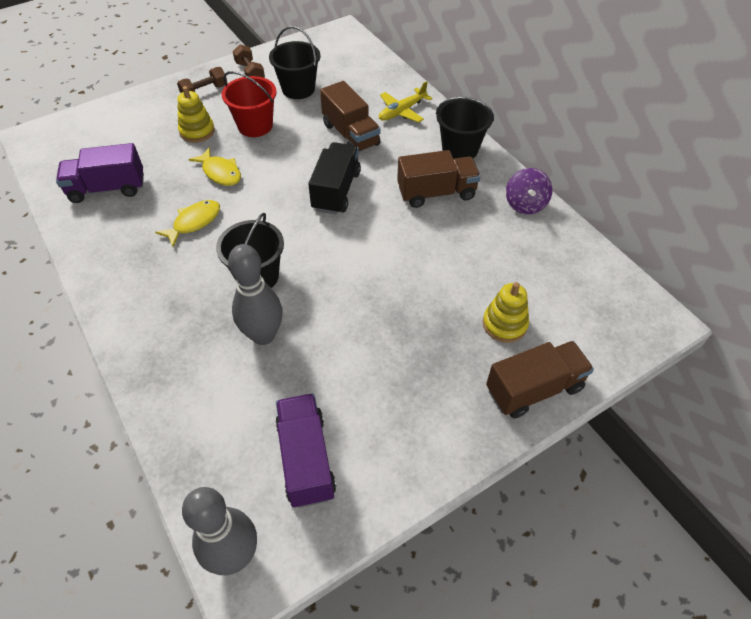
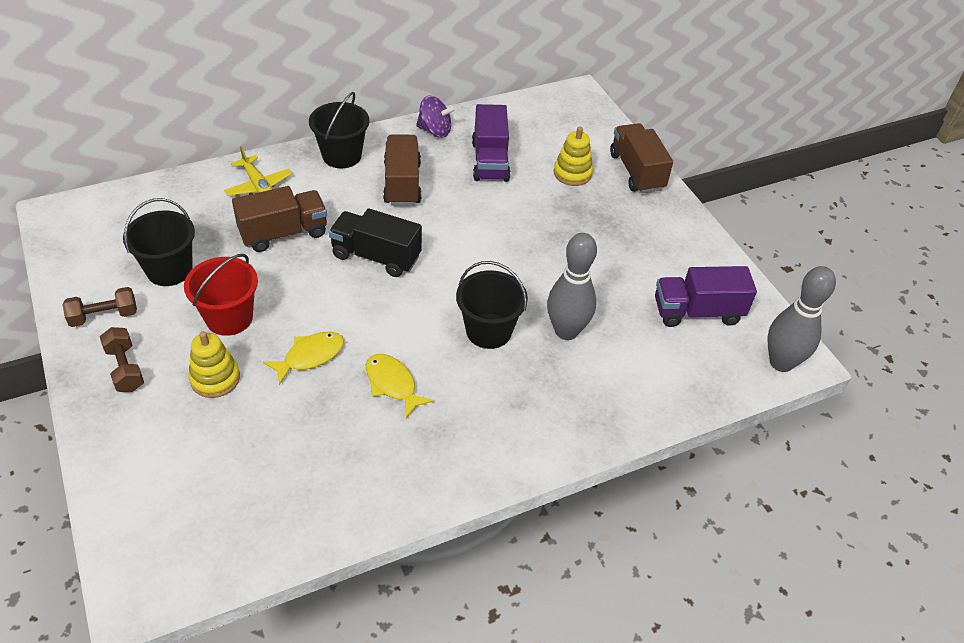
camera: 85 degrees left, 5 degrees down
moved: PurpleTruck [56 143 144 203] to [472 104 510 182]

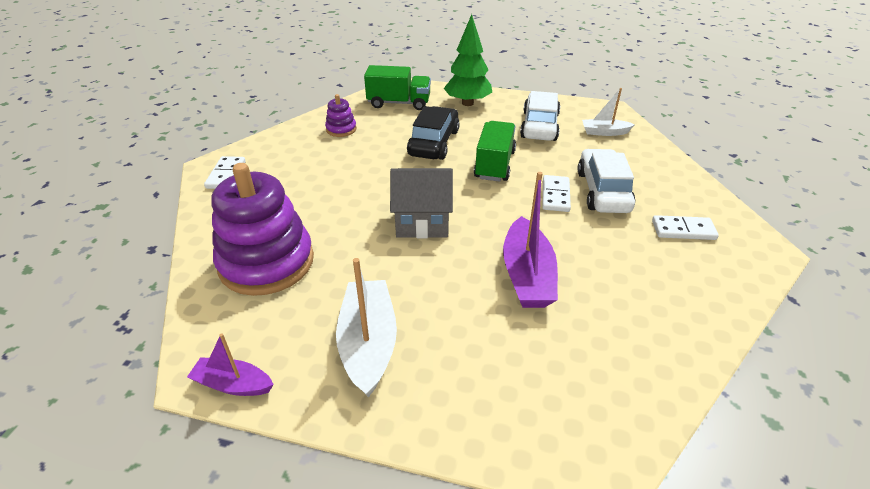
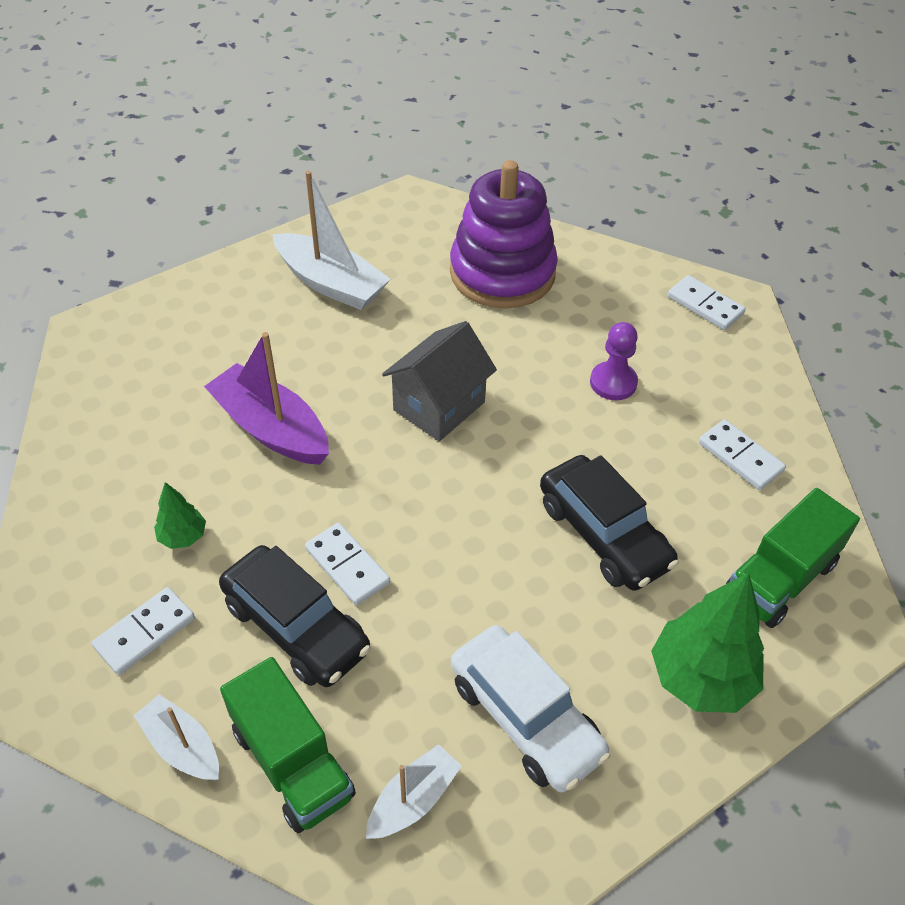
camera: 130 degrees right, 10 degrees up
removed: PurpleBoat [187 333 274 396]
added: WhiteBoat [134 694 219 780]; GreenTree [154 482 206 549]; PurplePawn [590 322 638 400]
moved: GreenTruck [474 121 516 182] to [220 657 356 833]
replaced: PurpleStackingToy [325 94 357 137] to WhiteDomino [699 419 786 490]
recoloured: WhiteCar [578 149 635 213] to BlackCar [219 545 371 687]

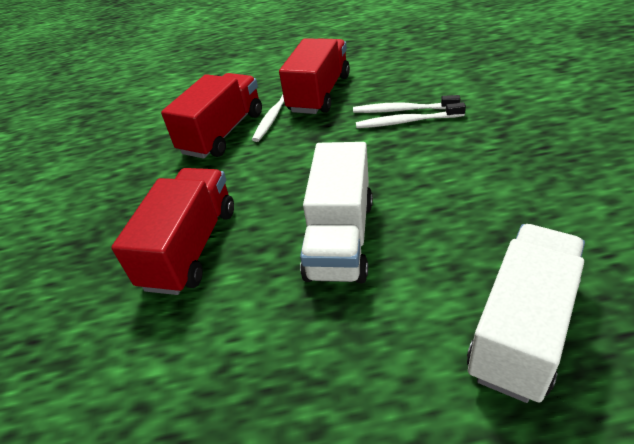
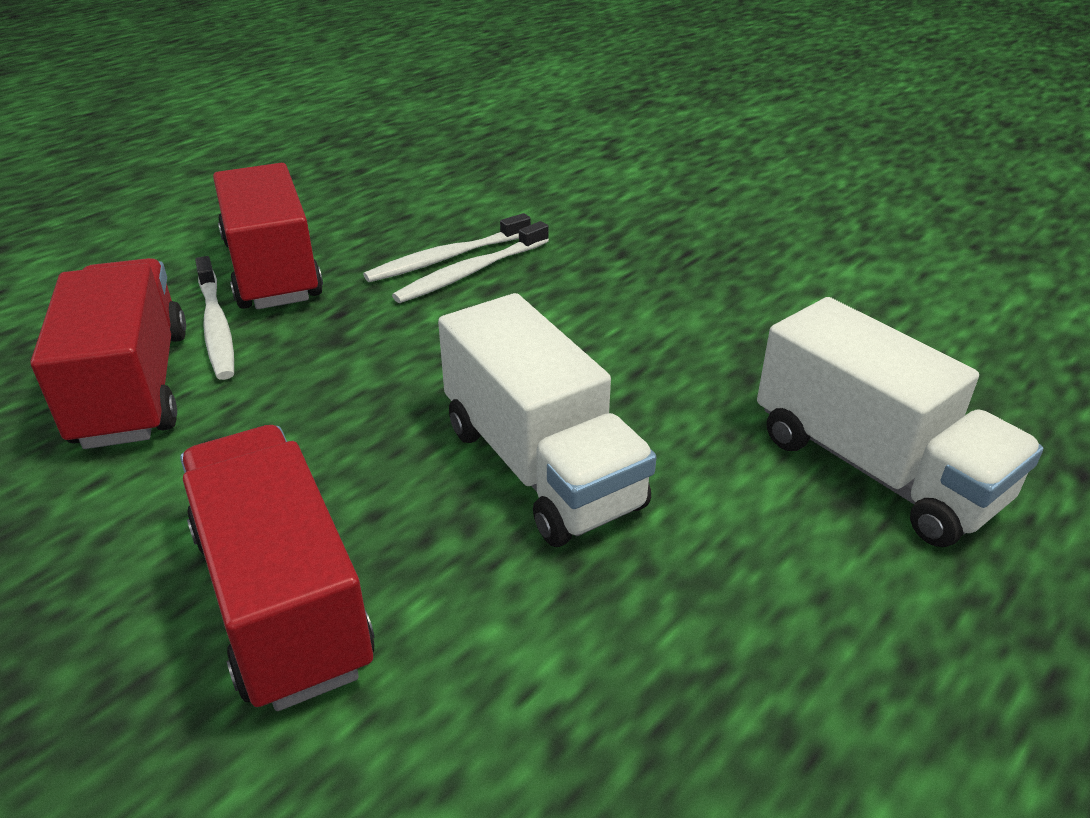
camera: 45 degrees left, 5 degrees down
turned: WhiteTruck [467 224 585 403] = [757 297 1043 547] 150 degrees clockwise

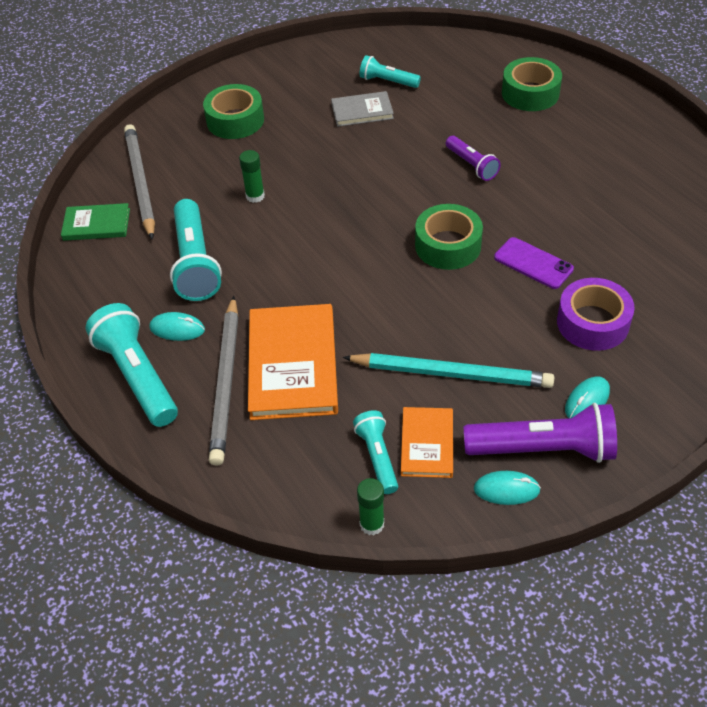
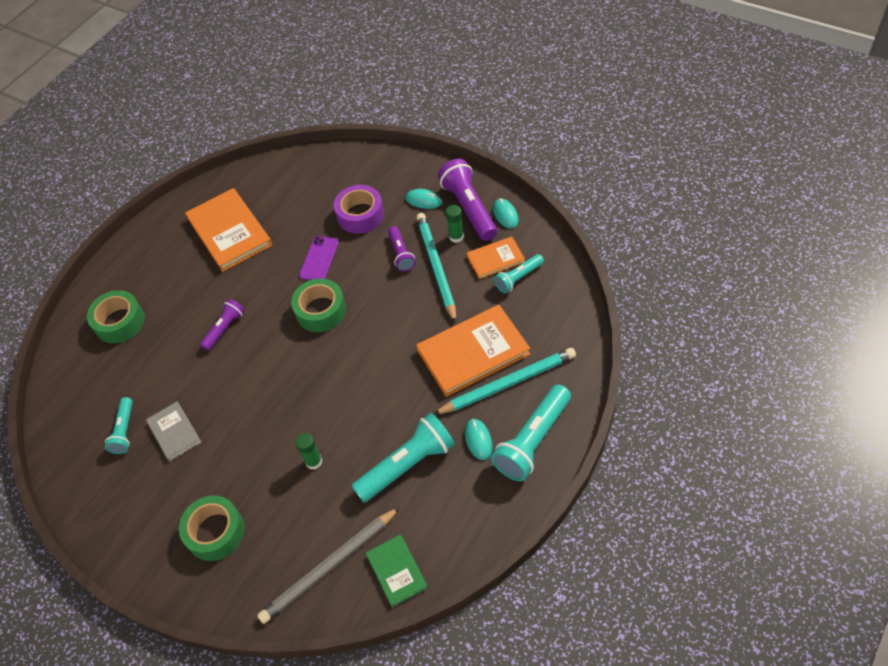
camera: 110 degrees left, 5 degrees up
added: OrangeBook [185 188 272 272]; PurpleFlashlight [388 226 416 272]
moved: GreenGlueStick [357 478 384 535] to [446 205 464 243]
recoloured: GreyPencil [209 296 238 466] to TurquoisePencil [433 348 576 415]

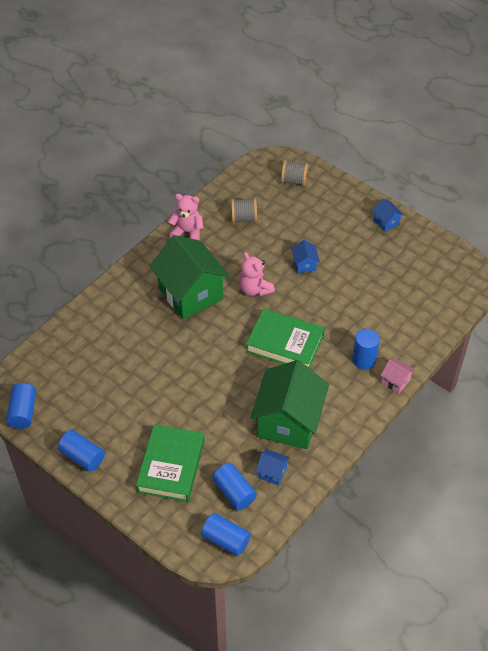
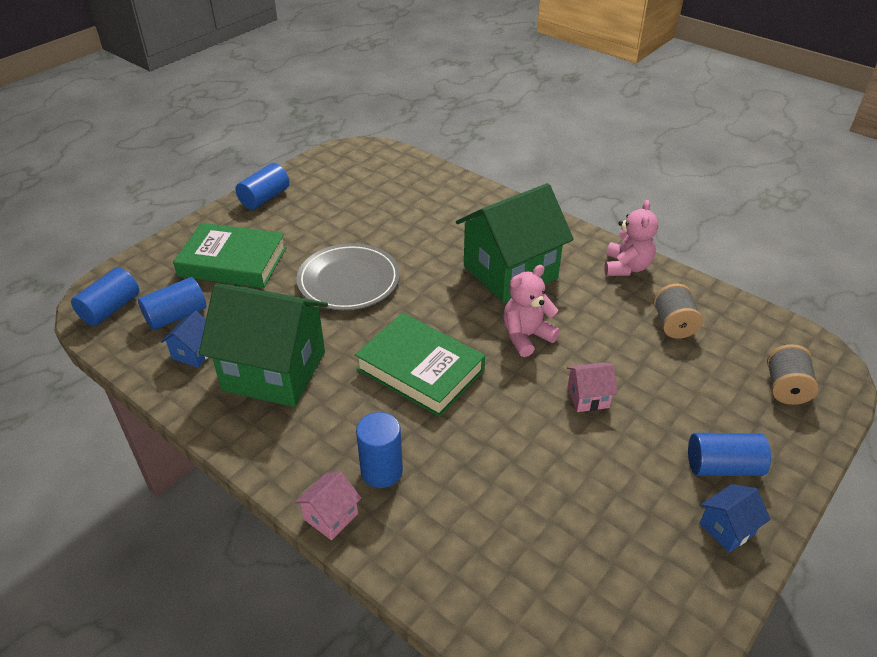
camera: 90 degrees right, 10 degrees down
added: GreyPlate [297 243 400 310]
moved: BlueCylinder [6 383 36 429] to [688 433 771 476]
recoloured: BlueHouse [292 240 320 273] to PinkHouse [567 362 618 412]
turned: GreenBook [246 308 324 368] = [355 313 485 417] 75 degrees counterclockwise

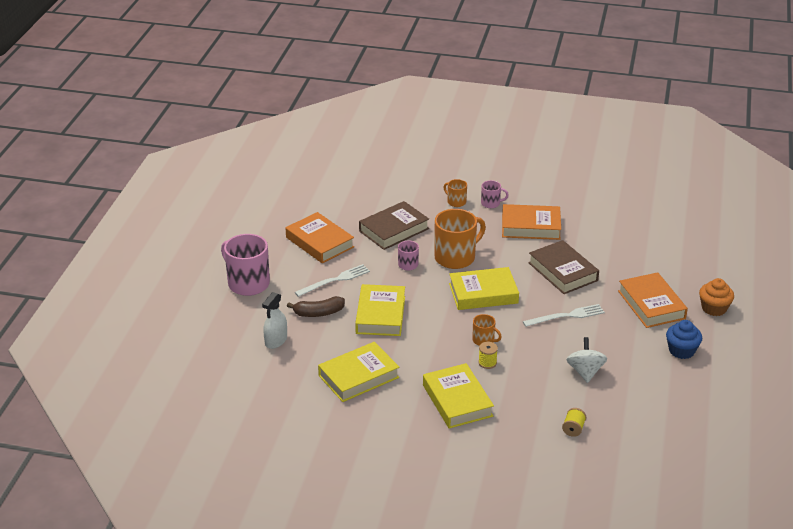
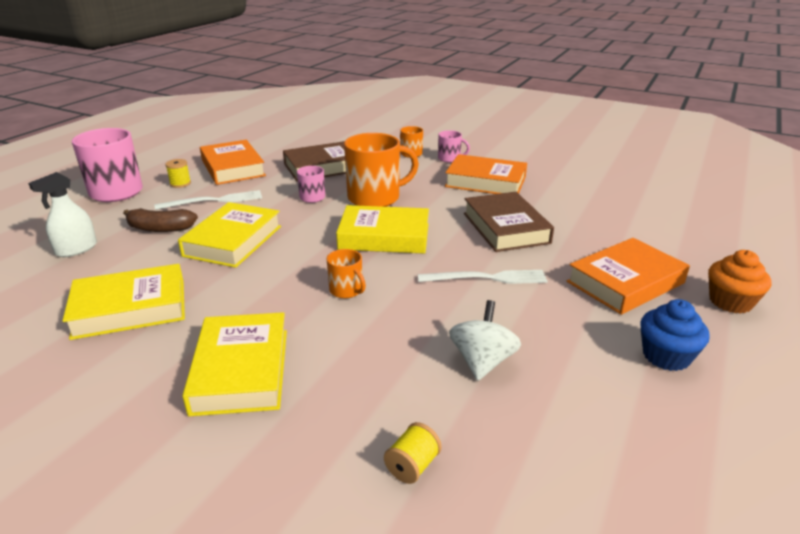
camera: 15 degrees right, 5 degrees down
moved: YellowSpool [478 342 498 369] to [165 159 191 188]
turned: OrangeBook [618 272 688 328] = [567 238 690 315] 60 degrees clockwise

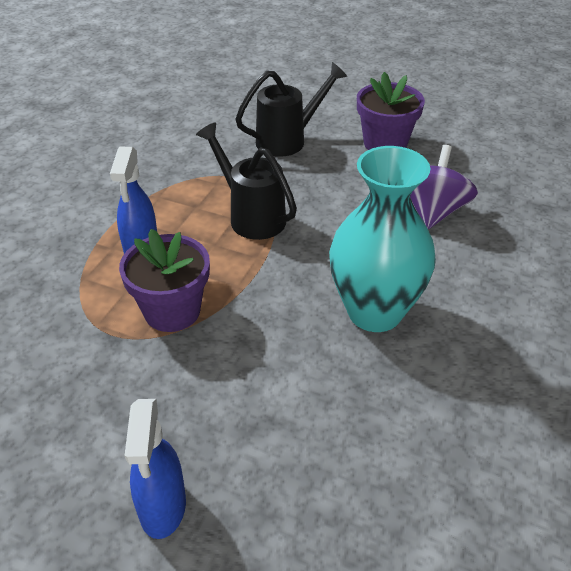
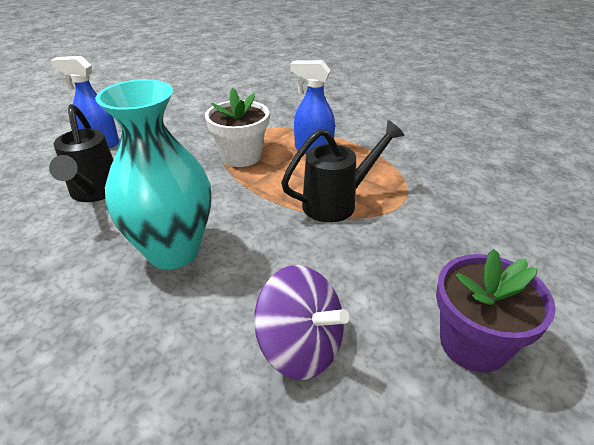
camera: 105 degrees right, 5 degrees down
moved: BlackWateringCan [235 62 347 157] to [49 104 114 202]
recoloured: PurpleFlowerPot [119 229 210 332] to WhiteFlowerPot [205 88 269 167]

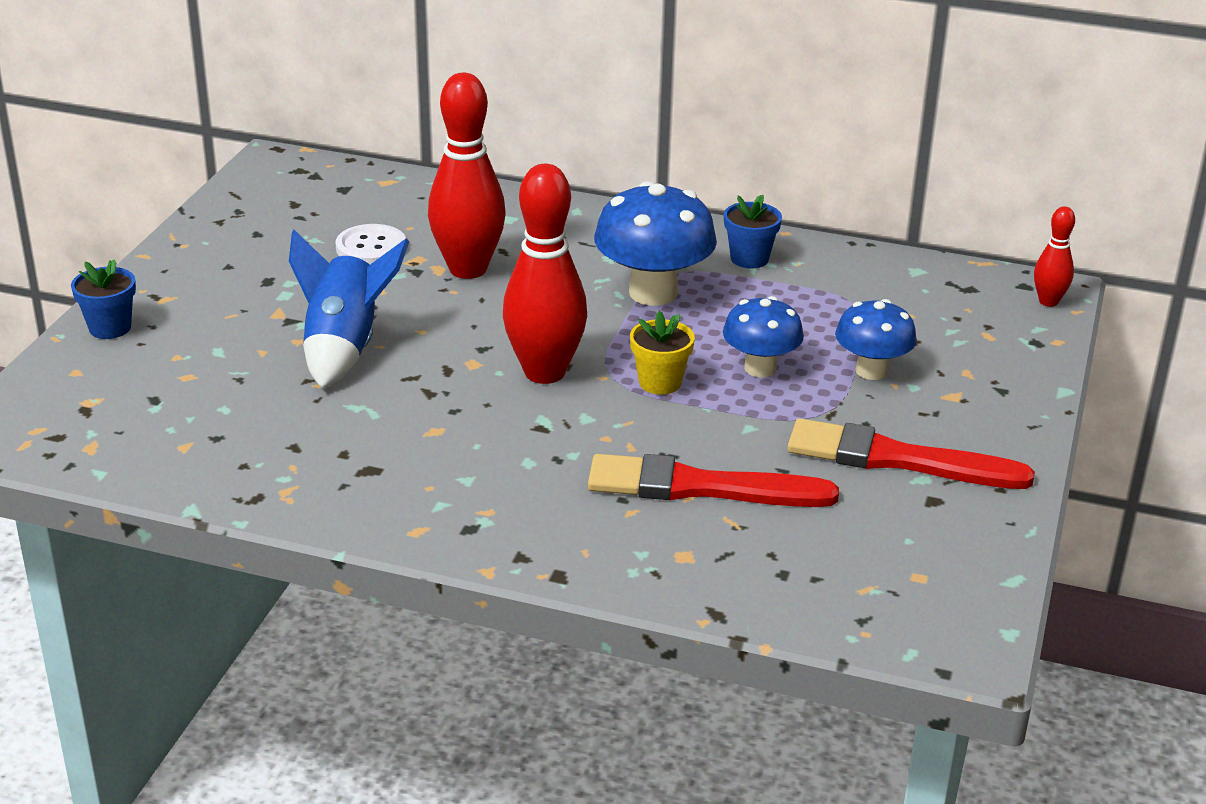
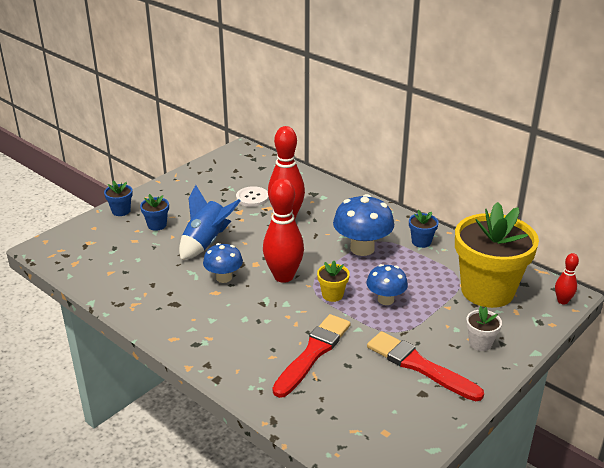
camera: 25 degrees right, 0 degrees up
added: BlueFlowerPot [140 194 169 231]; YellowFlowerPot [455 202 539 308]; WhiteFlowerPot [466 306 502 351]
moved: BlueMushroom [835 299 917 380] to [203 243 243 283]
turned: RedBrush [588 454 839 507] = [273 314 351 398] 90 degrees clockwise

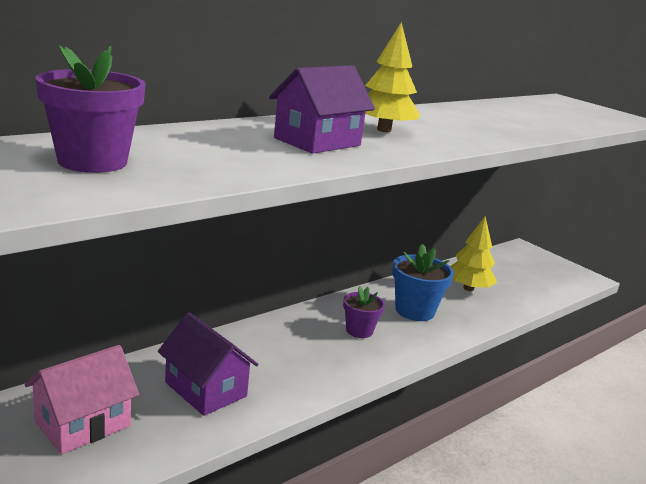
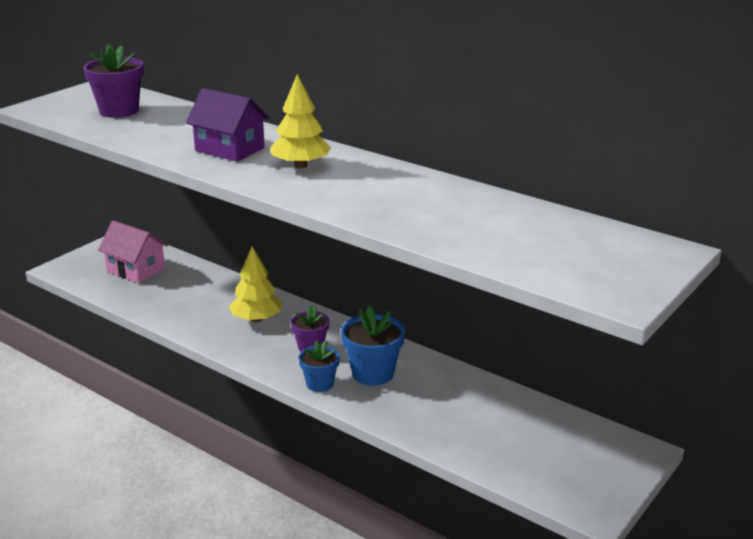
camera: 80 degrees right, 5 degrees up
removed: PurpleHouse [158 312 258 416]
added: BlueFlowerPot [299 340 340 392]
moved: YellowTree [450 216 497 291] to [229 247 282 322]

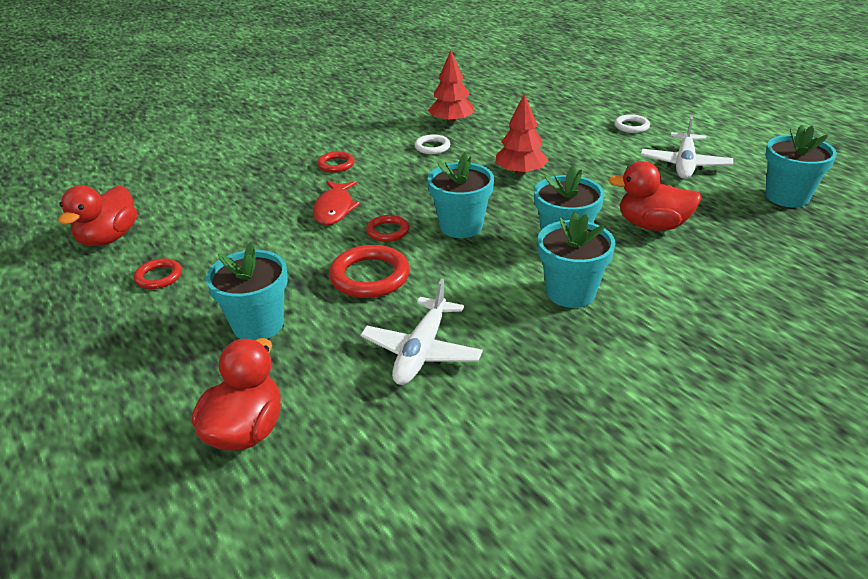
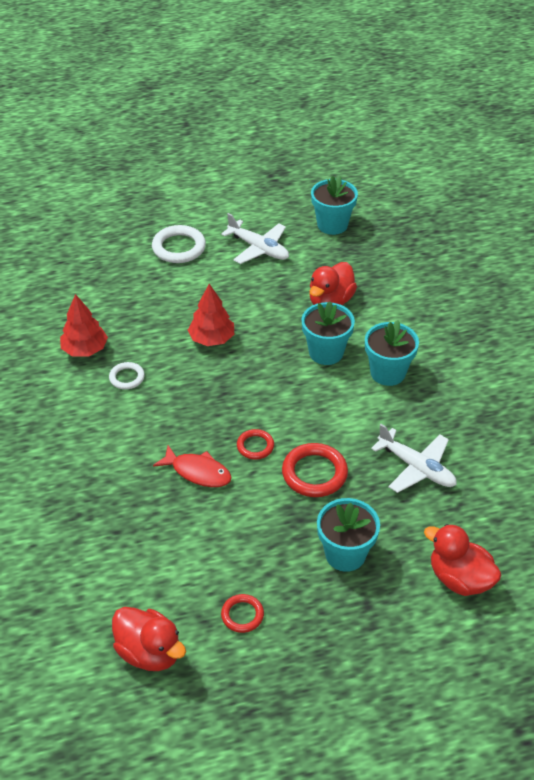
camera: 70 degrees left, 10 degrees up
removed: RedRing [317 151 354 173]; TurquoiseFlowerPot [428 153 494 238]
resized: WhiteRing [614 114 650 133] = [152 225 206 263] x1.71

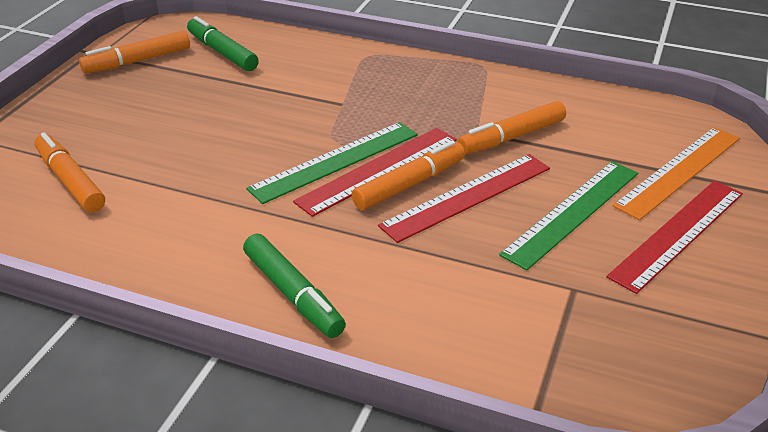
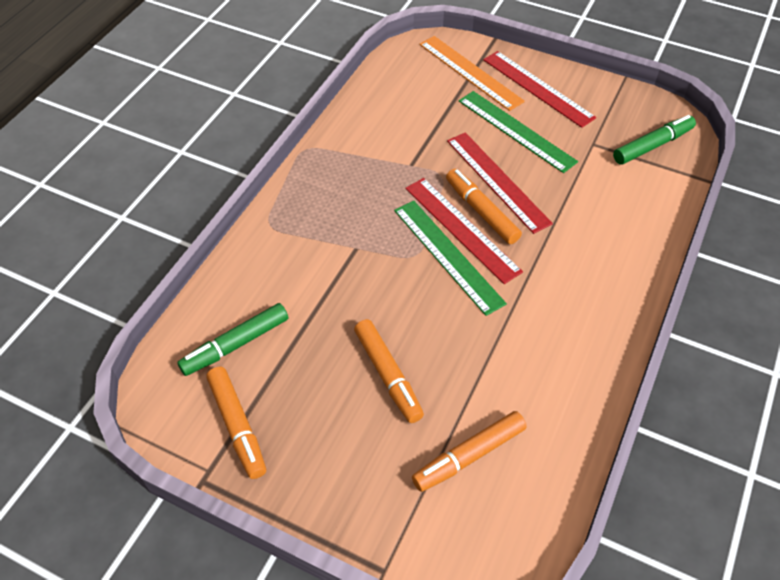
camera: 85 degrees left, 15 degrees up
moved: GreenMarker [243 234 346 338] to [613 115 696 165]; OrangeMarker [457 101 566 154] to [354 319 424 423]

